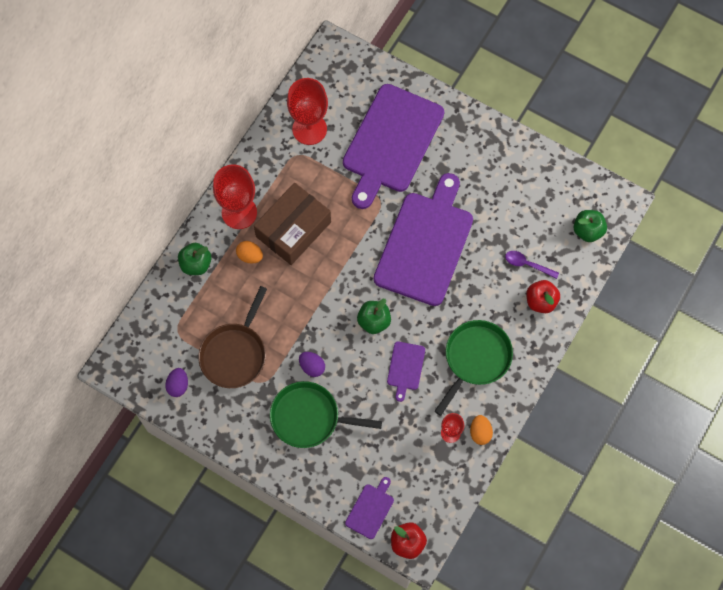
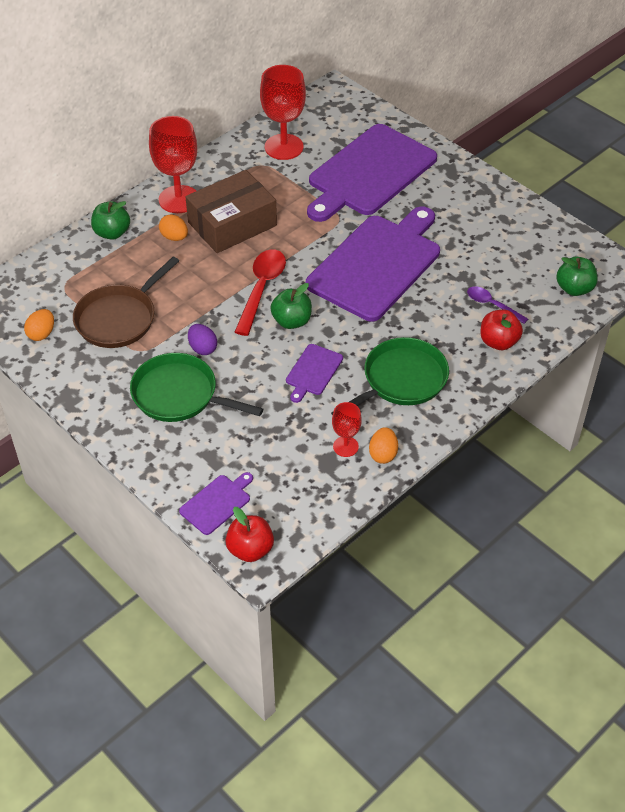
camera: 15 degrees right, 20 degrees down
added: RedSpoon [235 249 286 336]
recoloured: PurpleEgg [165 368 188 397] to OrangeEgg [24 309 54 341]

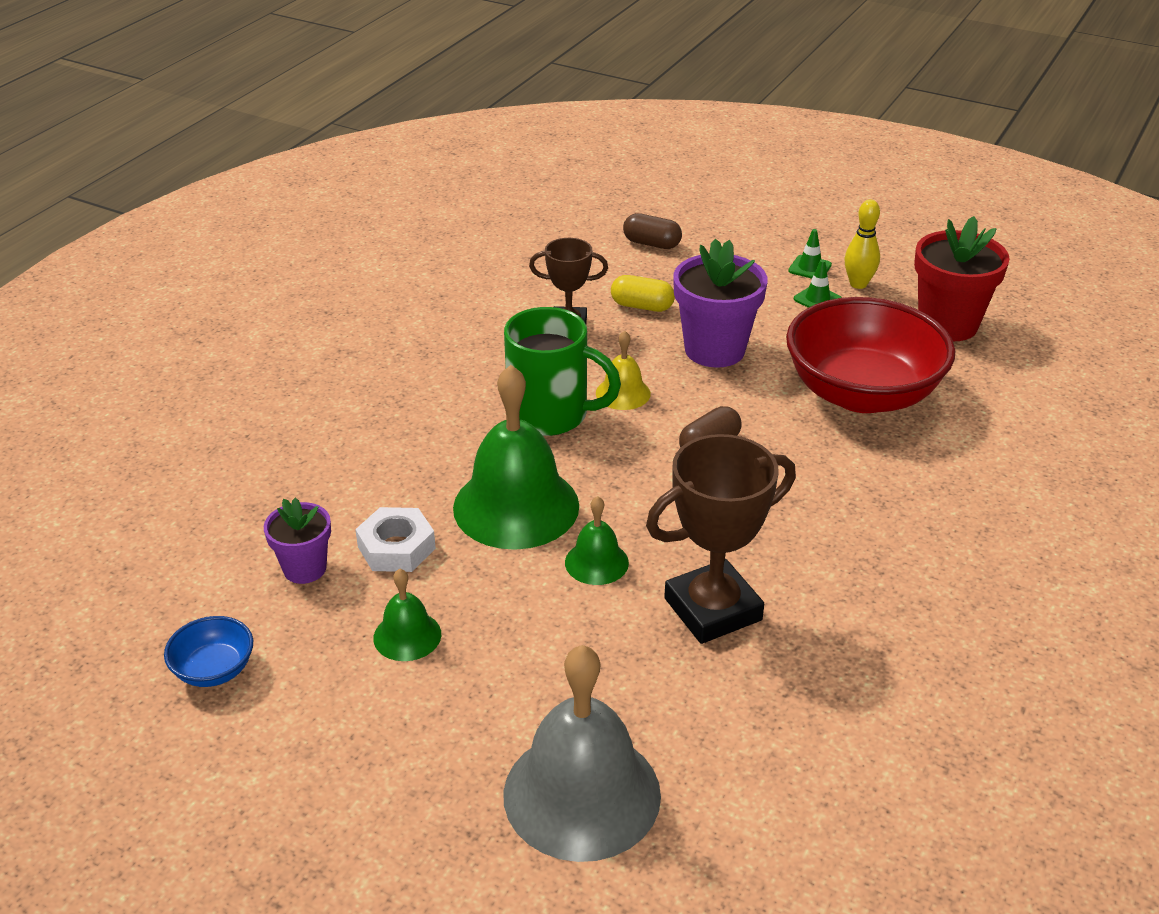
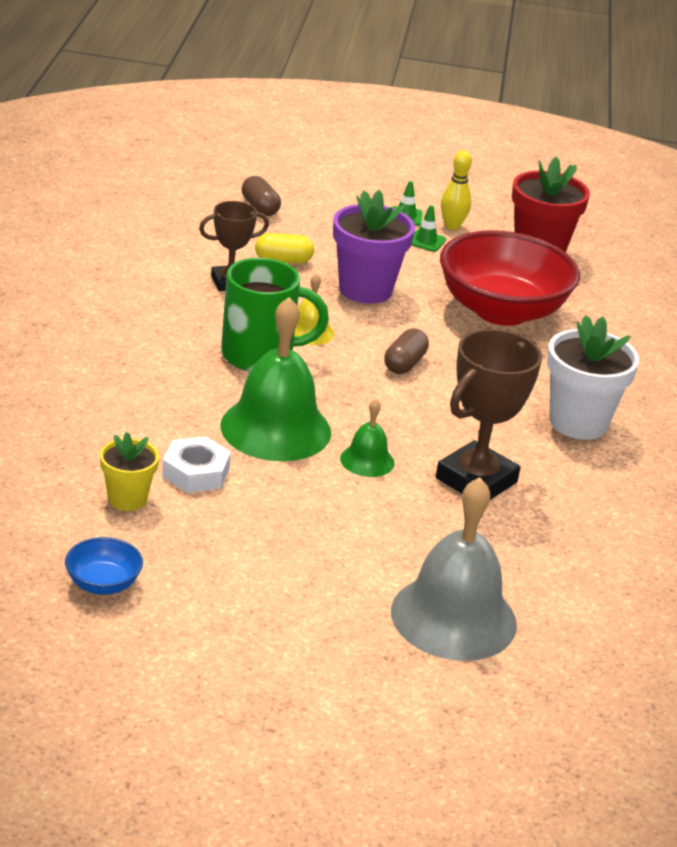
camera: 25 degrees left, 5 degrees down
removed: GreenBell [373 569 441 661]
added: WhiteFlowerPot [547 315 639 440]
recoloured: PurpleFlowerPot [264 498 331 584] to YellowFlowerPot [100 432 159 511]
turned: BrownCapsule [623 213 682 249] = [242 176 281 216] 60 degrees clockwise

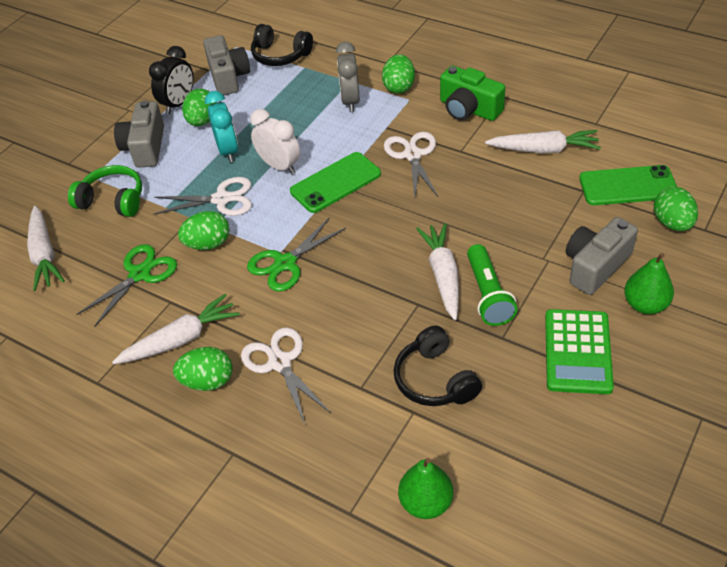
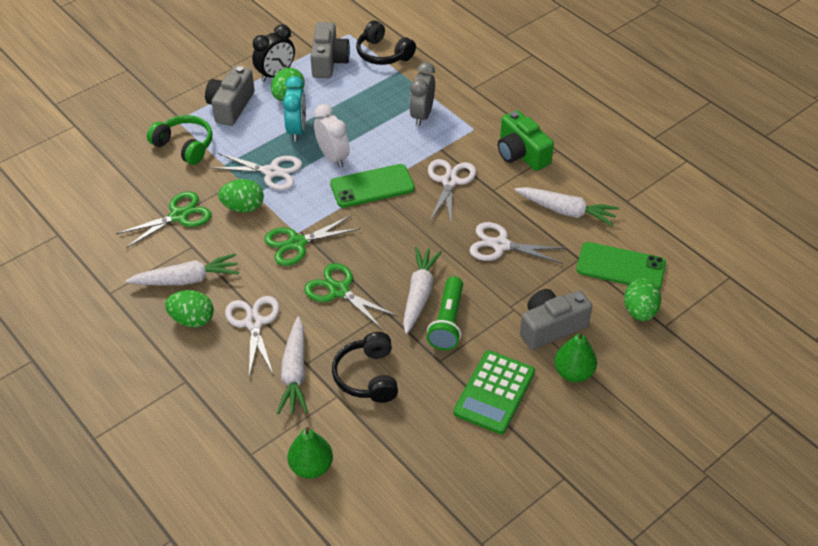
camera: 15 degrees right, 0 degrees up
removed: GreenEgg [382 54 415 94]
added: GreenScissors [304 263 398 329]; WhiteScissors [469 222 567 264]
moved: WhiteCarrot [27 206 65 291] to [277 317 308 414]

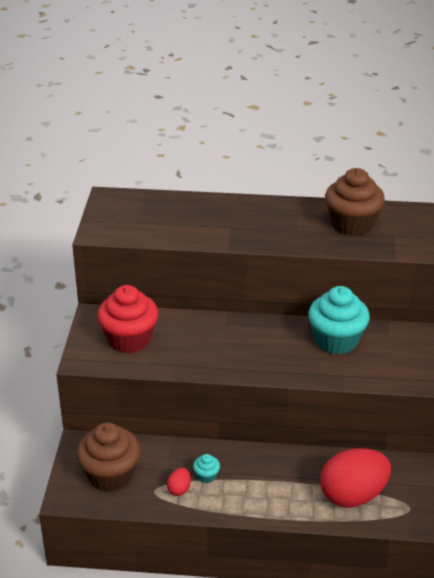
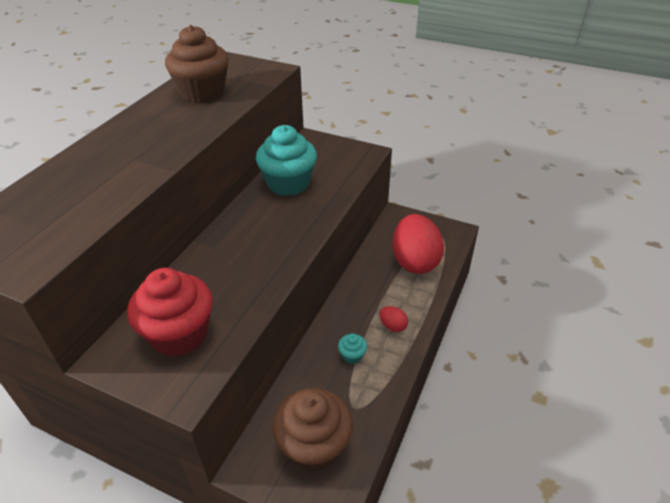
camera: 70 degrees left, 5 degrees up
moved: RedEgg [167 468 191 496] to [379 306 408 332]

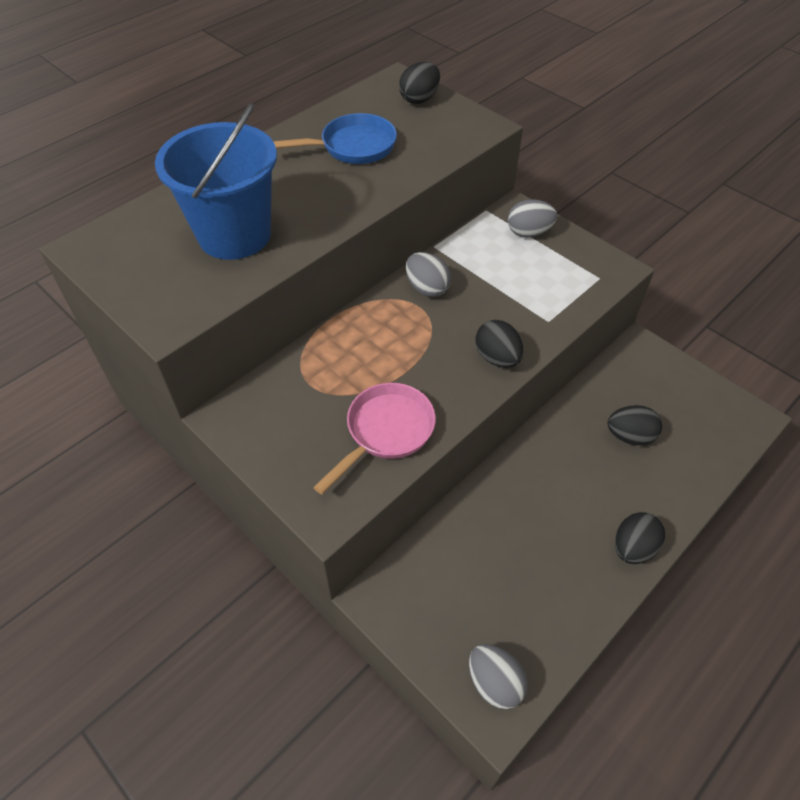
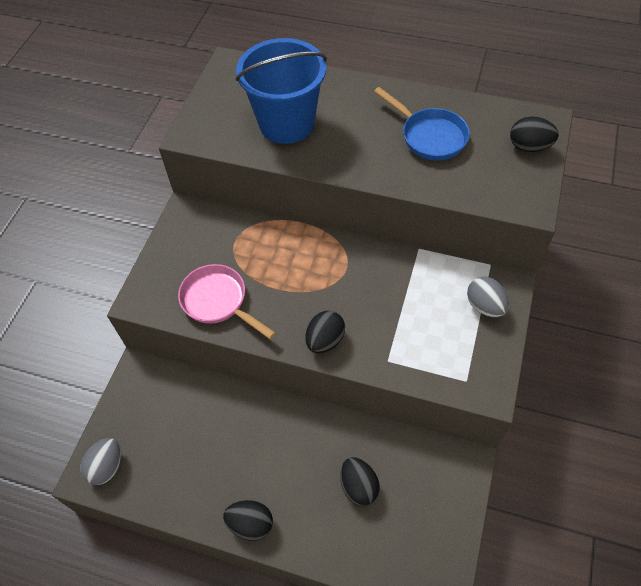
camera: 65 degrees right, 5 degrees up
removed: GreyEgg [406 252 451 297]
turned: PinkPan [313 383 436 494] = [178 264 276 339] 150 degrees counterclockwise

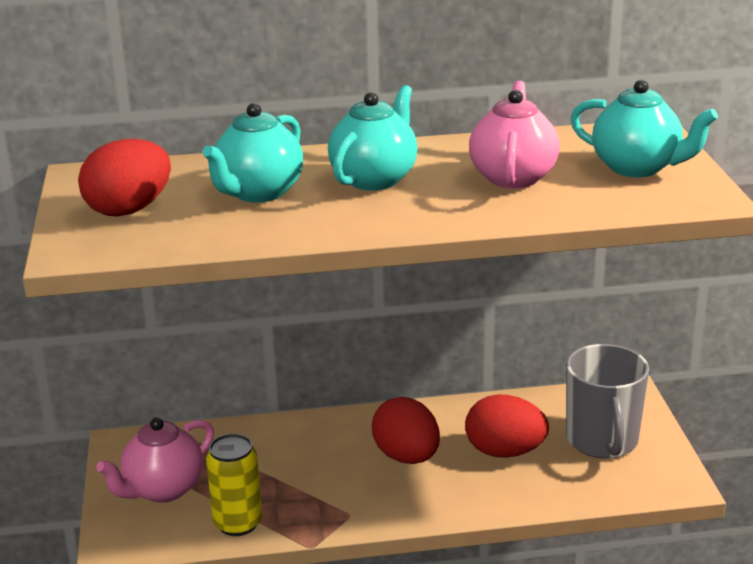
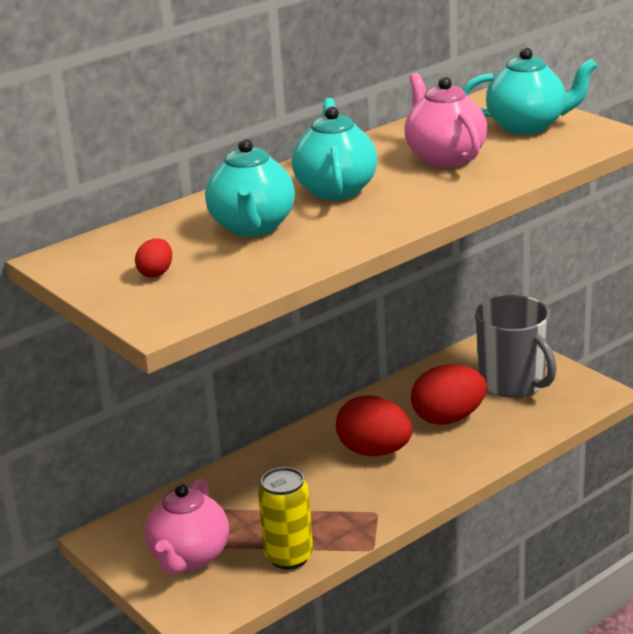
camera: 30 degrees left, 0 degrees up
resized: RedEgg [78 139 171 217] = [135 238 172 278] x0.48

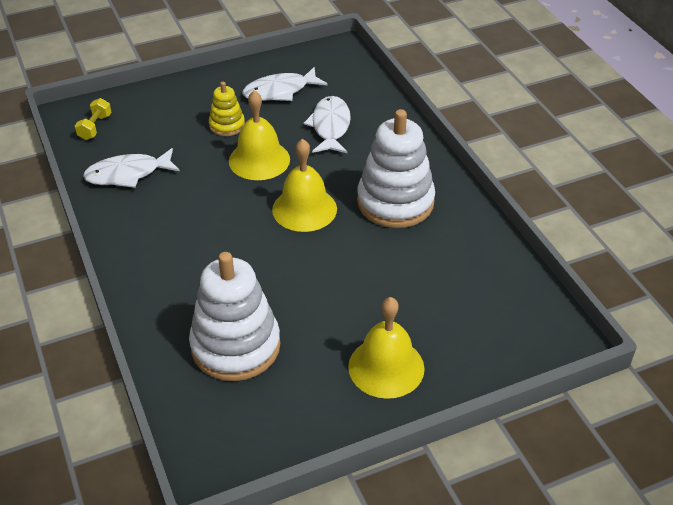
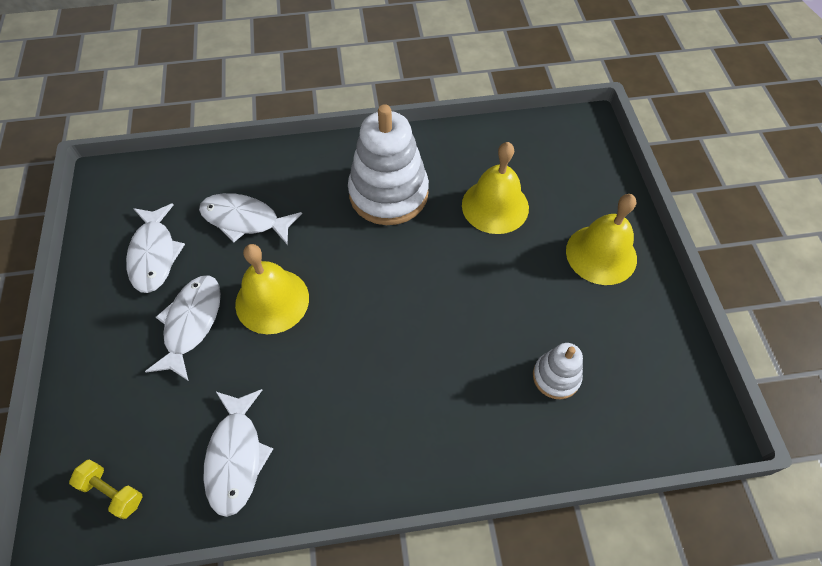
camera: 75 degrees left, 15 degrees up
moved: YellowBell [272 139 337 232] to [462 142 529 234]
replaced: YellowStackingToy [209 82 245 136] to WhiteFish [145 275 221 380]
resized: WhiteStackingToy [189 252 280 381] = [533 343 583 399] x0.51

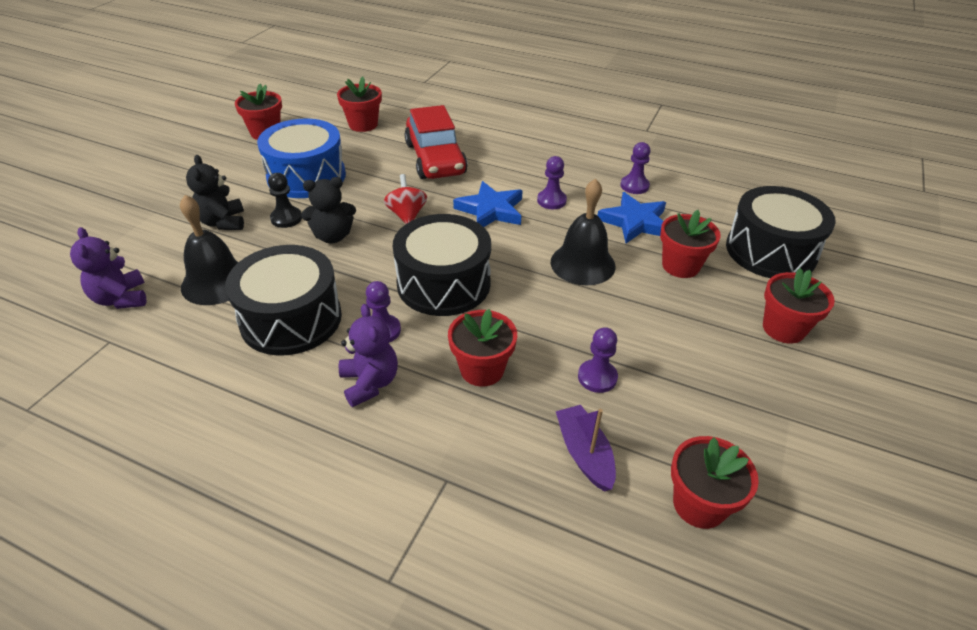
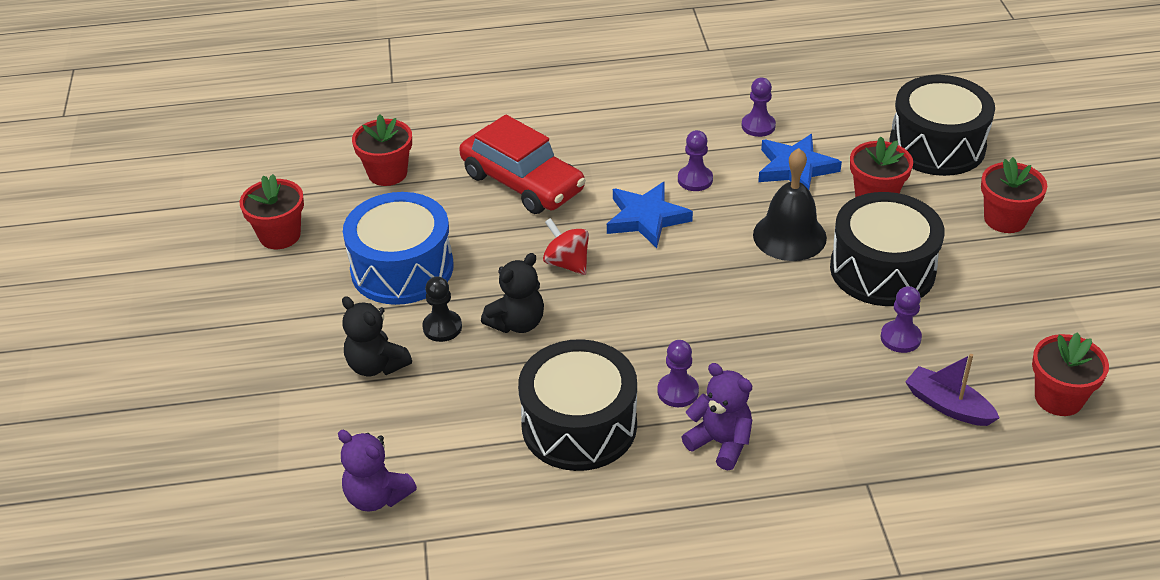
camera: 30 degrees left, 0 degrees up
removed: BlackBell [180 195 238 305]; RedFlowerPot [448 309 517 386]
moved: BlackDrum [393 214 491 316] to [830 192 944 306]

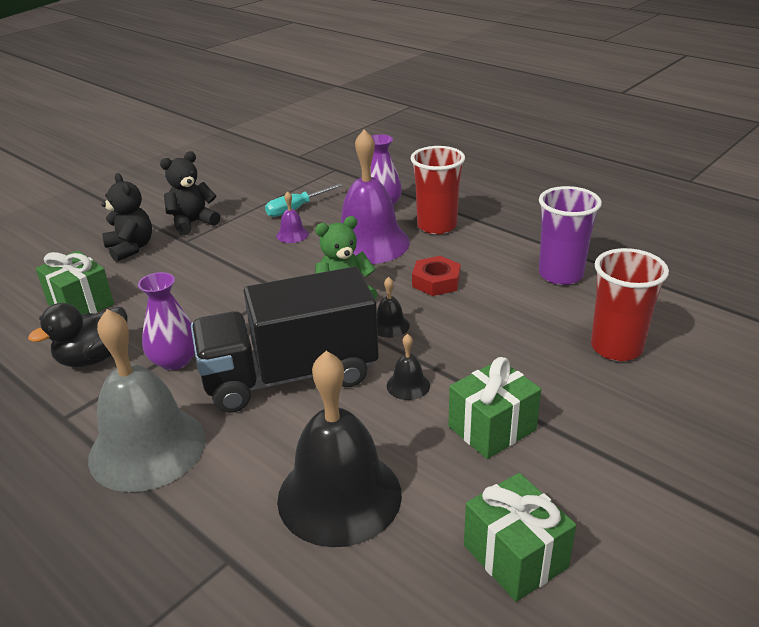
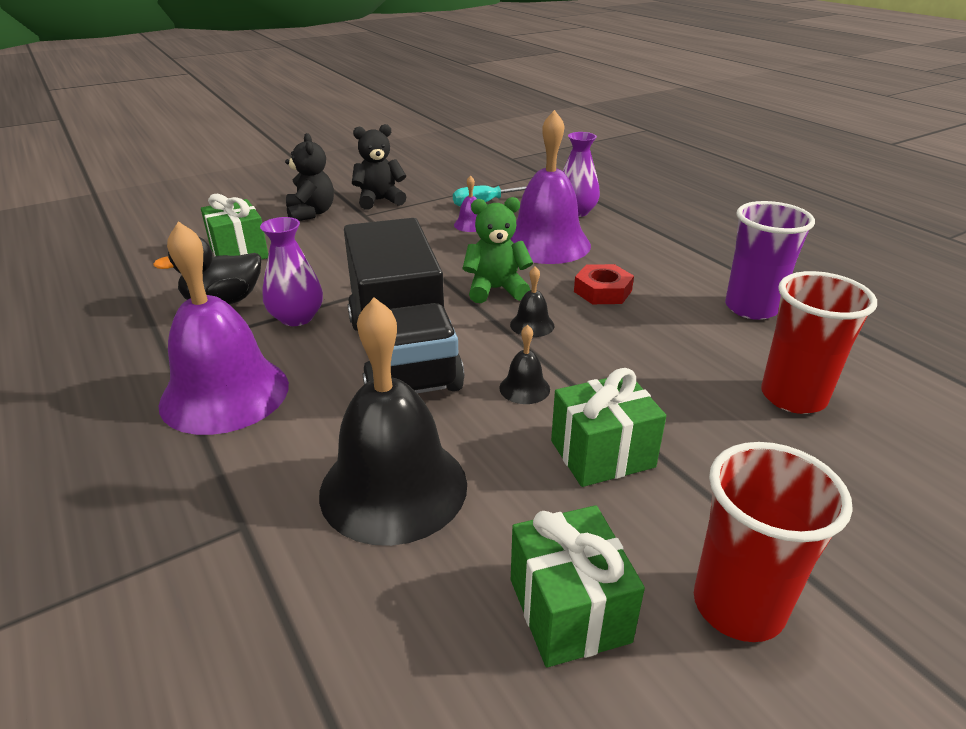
camera: 15 degrees right, 0 degrees up
moved: RedCup [411 146 465 234] to [694 442 853 642]
recoloured: GreyBell [88 309 206 492] to PurpleBell [159 221 289 435]
turned: BlackTruck [191 266 379 413] = [344 218 464 393] 105 degrees counterclockwise

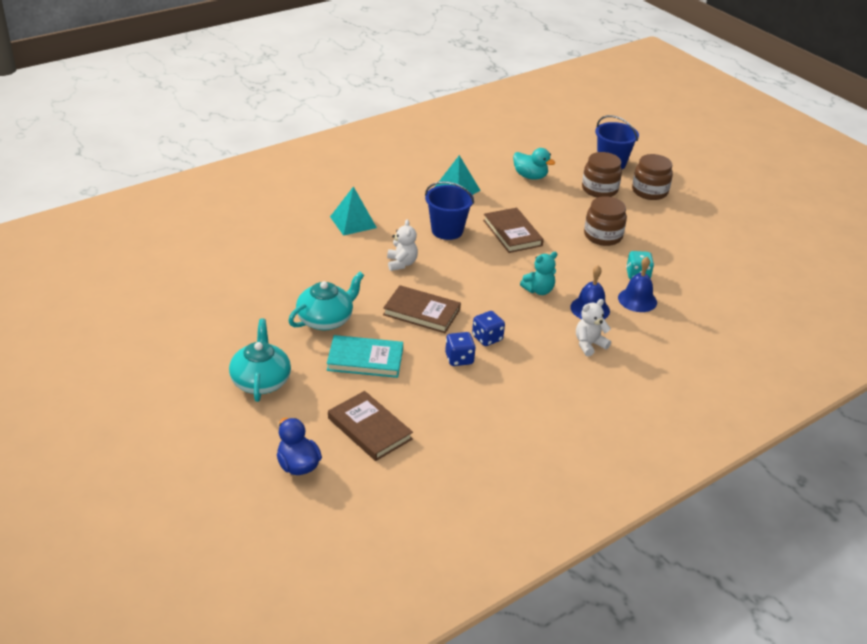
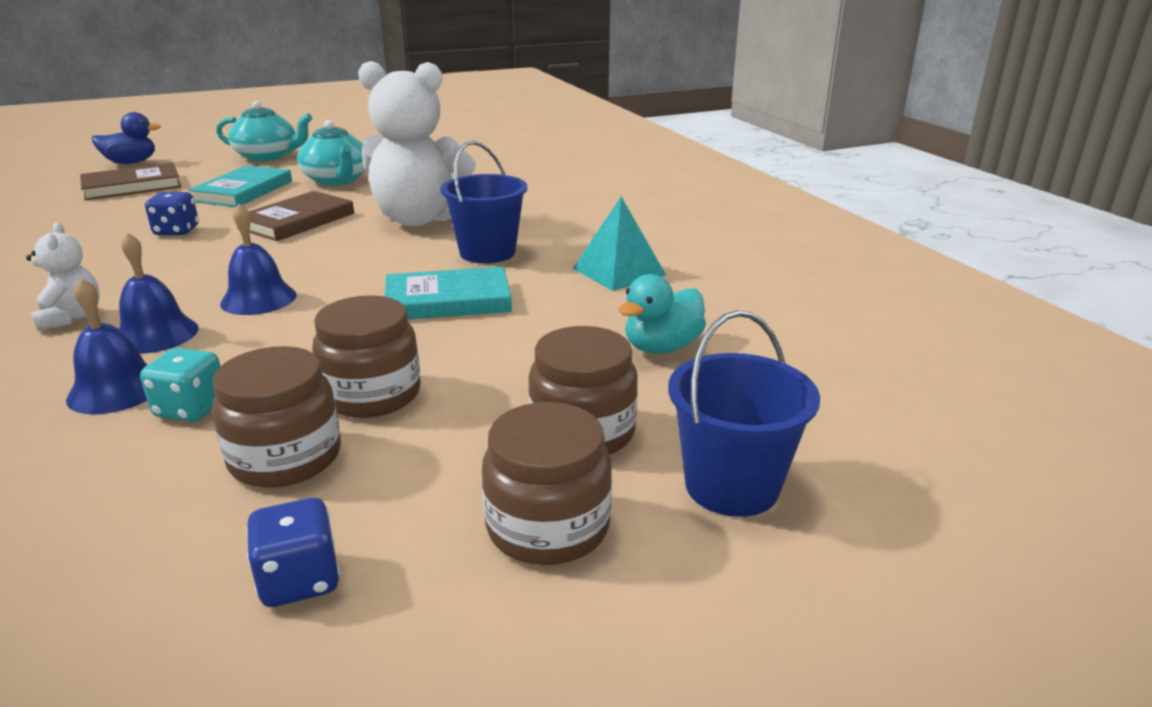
camera: 105 degrees right, 10 degrees down
removed: TurquoisePyramid [330 186 377 236]
added: BrownJar [212 346 341 488]
moved: BlueDice [472 311 505 346] to [246 498 340 607]
replaced: TurquoiseTeddyBear [520 252 557 295] to BlueBell [220 204 296 315]
recoloured: BrownBook [483 208 544 253] to TurquoiseBook [385 267 512 320]
resized: WhiteTeddyBear [387 219 418 271] = [358 61 476 226] x2.15

